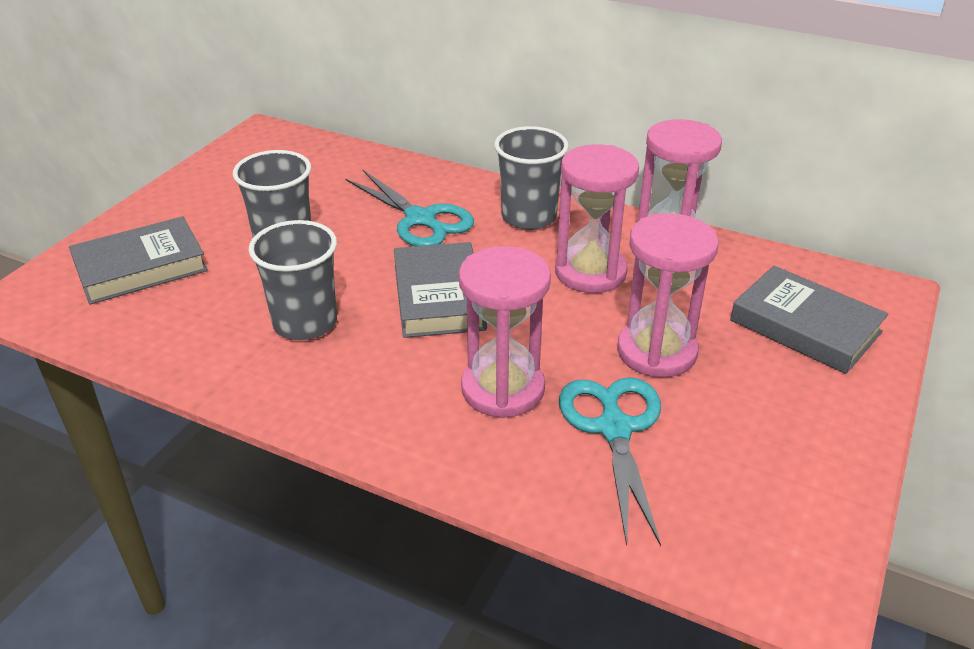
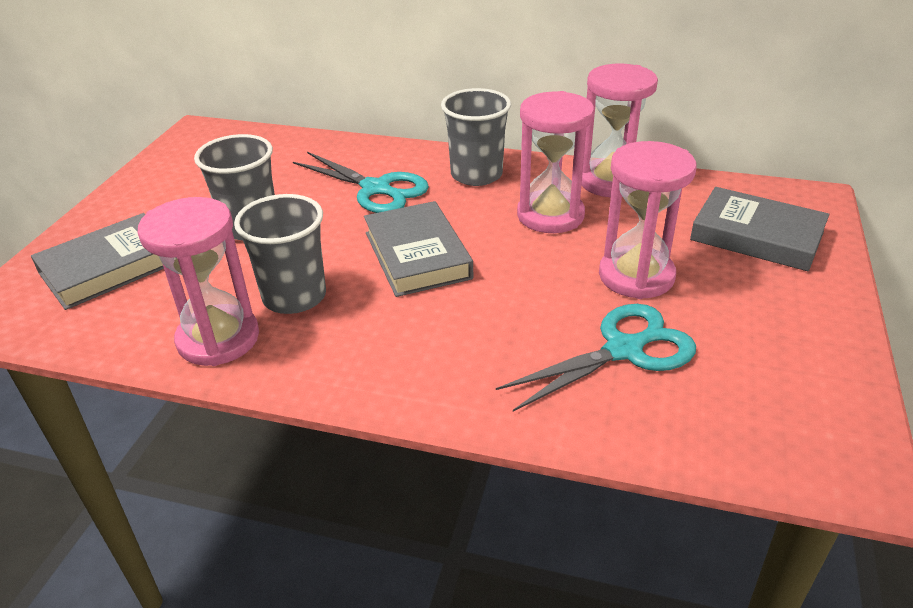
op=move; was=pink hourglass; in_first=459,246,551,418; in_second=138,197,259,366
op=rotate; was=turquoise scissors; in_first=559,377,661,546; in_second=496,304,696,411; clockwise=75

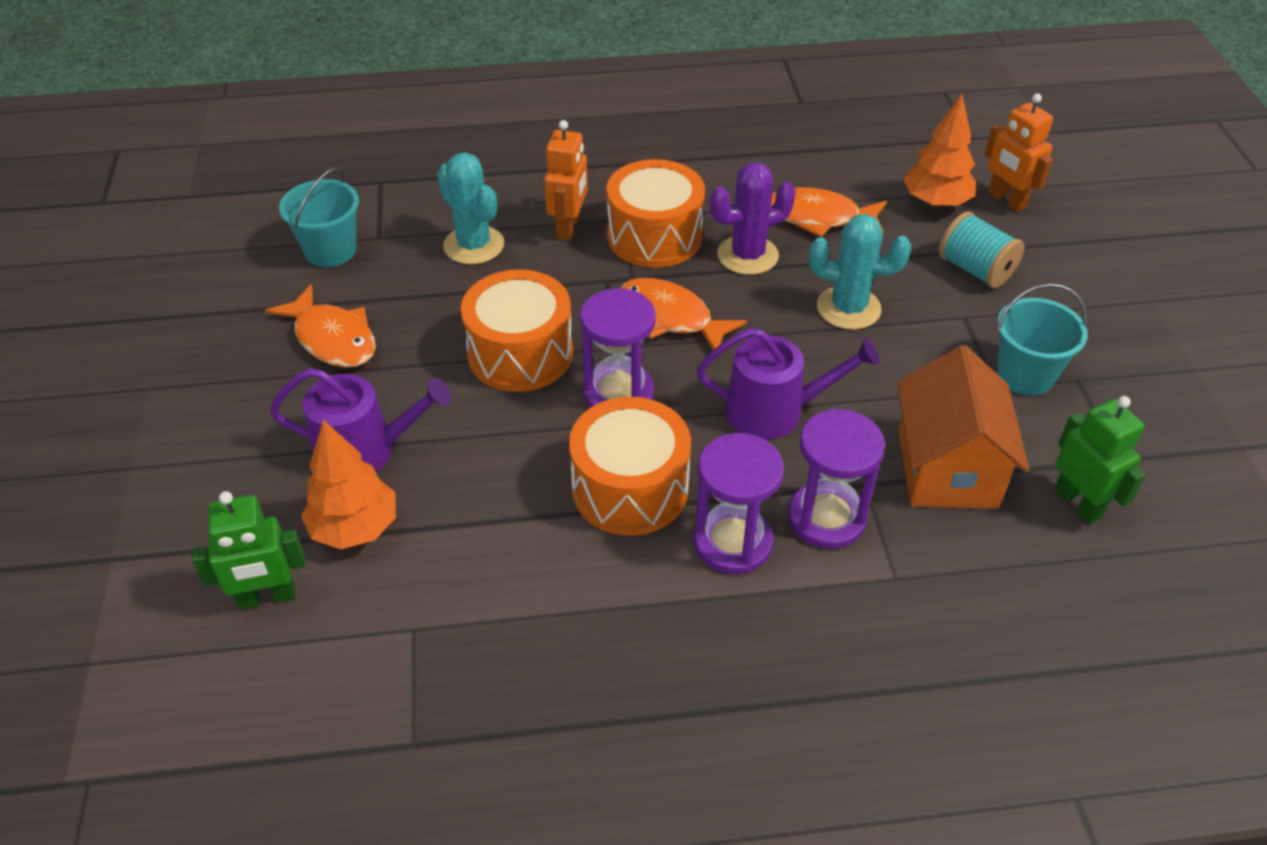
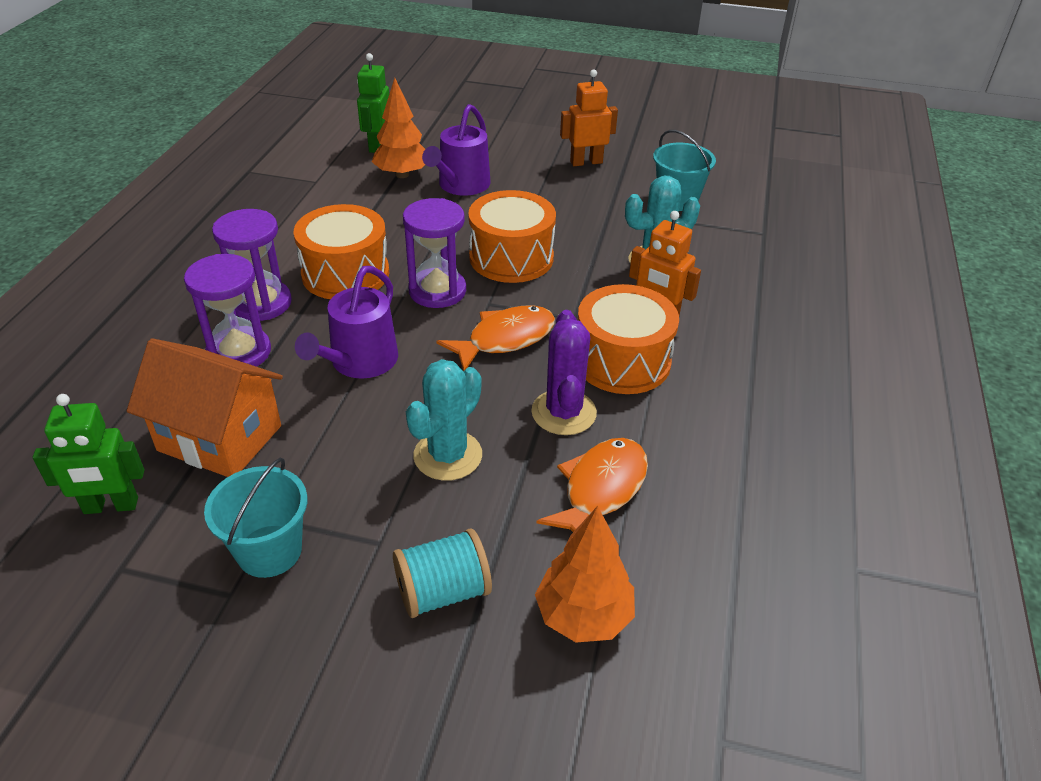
op=delete; was=orange fish; in_first=265,284,376,368
op=move; was=orange robot; in_first=984,94,1053,212; in_second=560,69,618,166

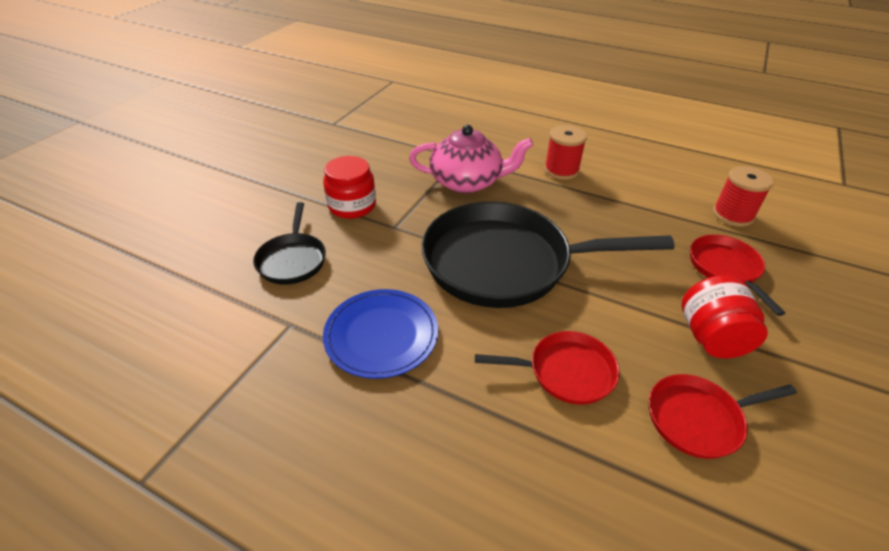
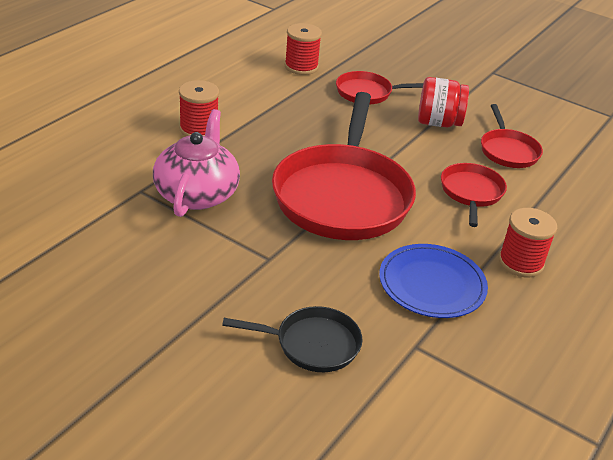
op=delete; was=red jar; in_first=323,156,376,219
op=recolor; was=black pan; now=red pan; in_first=421,202,675,308; in_second=272,92,416,240
op=insert; now=red spool; in_second=499,208,557,277

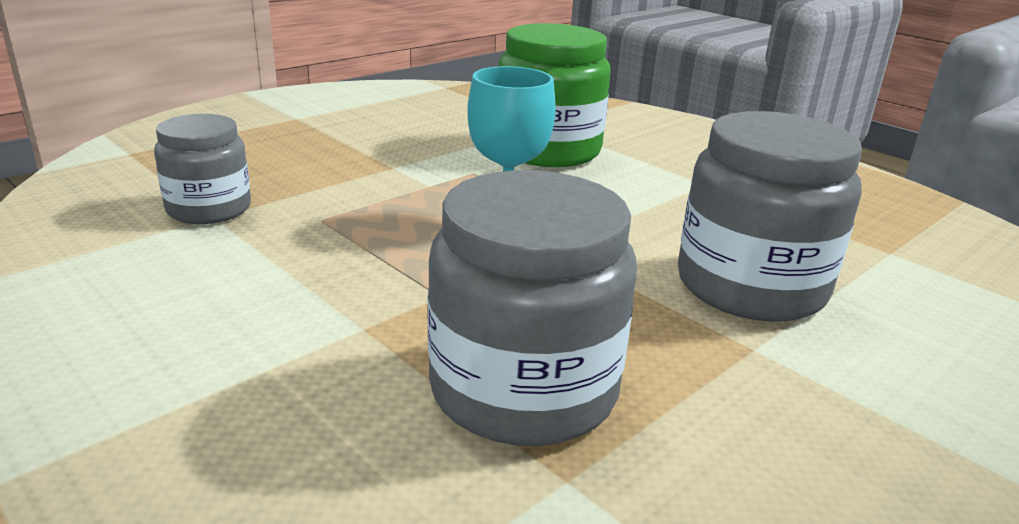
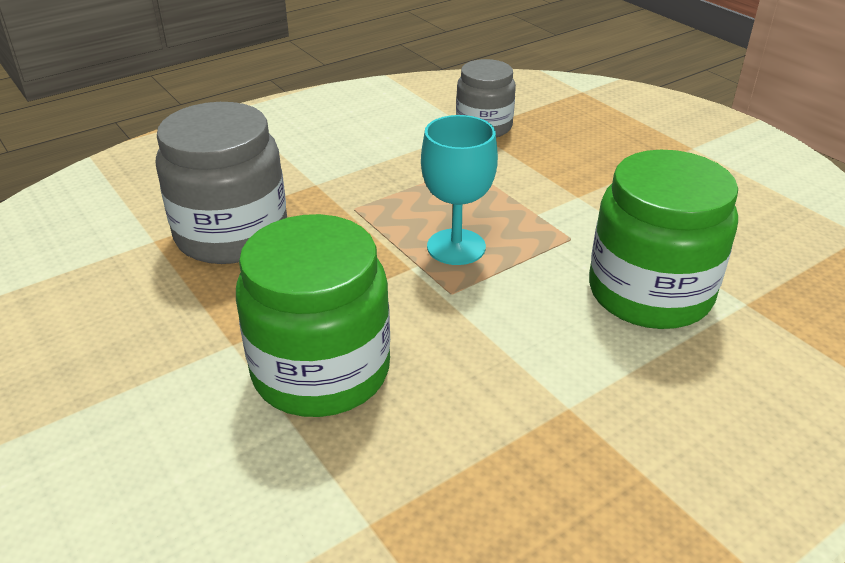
op=recolor; was=grey jar; now=green jar; in_first=678,111,862,322; in_second=236,214,390,417

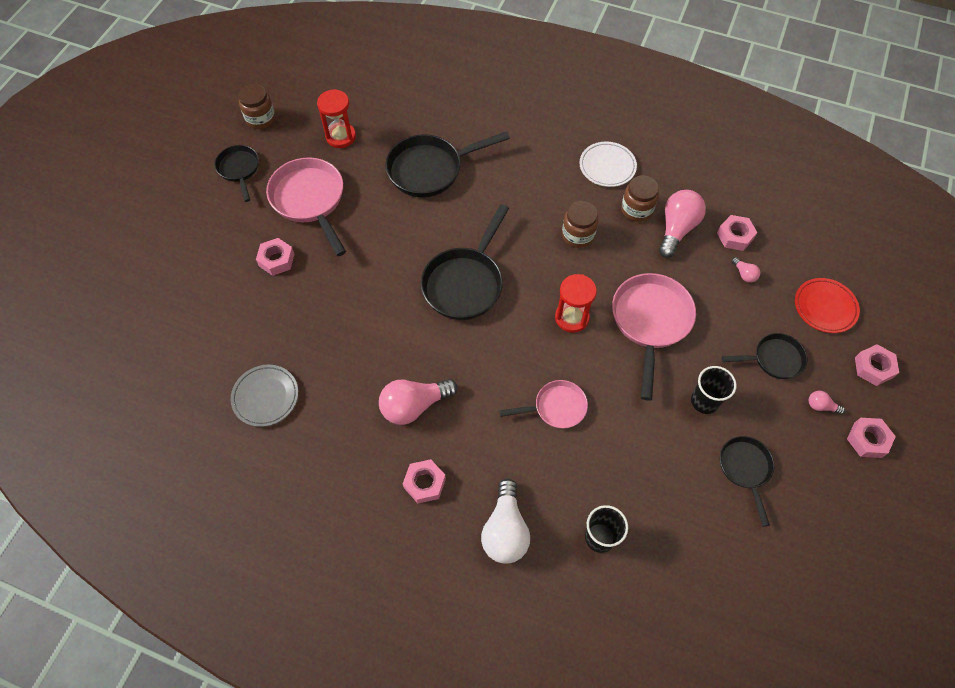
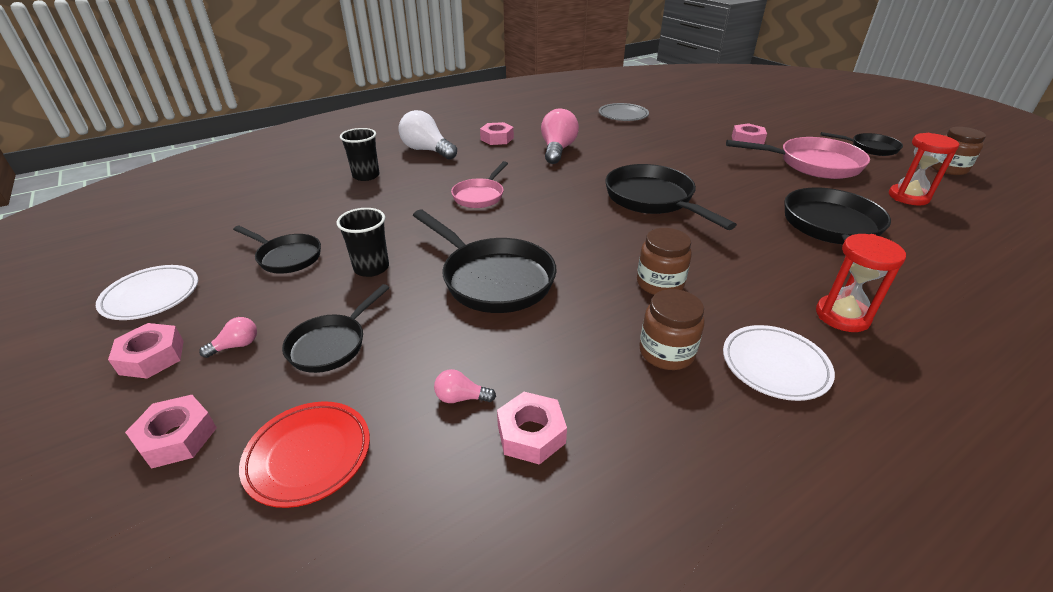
op=move; was=red hourglass; in_first=555,274,597,333; in_second=816,234,906,332
op=recolor; was=pink pan; now=black pan; in_first=612,273,696,401; in_second=413,210,557,313
op=delete; was=pink light bulb; in_first=659,190,706,258
op=insert; now=white plate; in_second=96,265,198,320

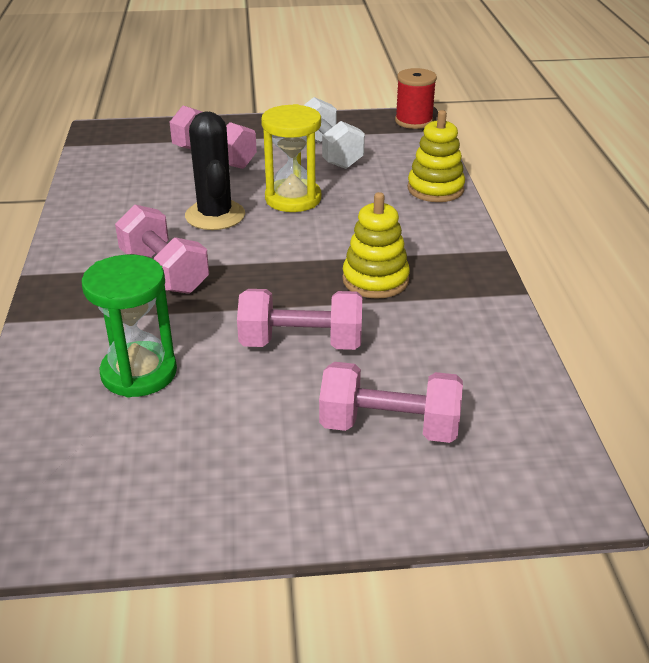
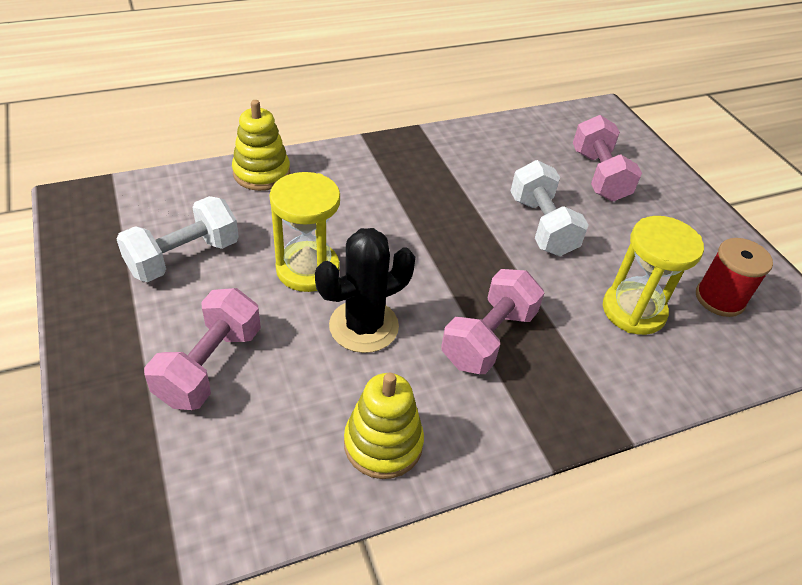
op=recolor; was=green hourglass; now=yellow hourglass; in_first=82,255,177,398; in_second=603,216,704,335
op=recolor; was=pink dumbbell; now=white dumbbell; in_first=237,289,362,350; in_second=510,160,589,256
op=move; was=yellow stacking toy; in_first=342,192,410,299; in_second=344,373,424,479
op=move; was=red spool; in_first=395,68,437,129; in_second=696,238,773,317

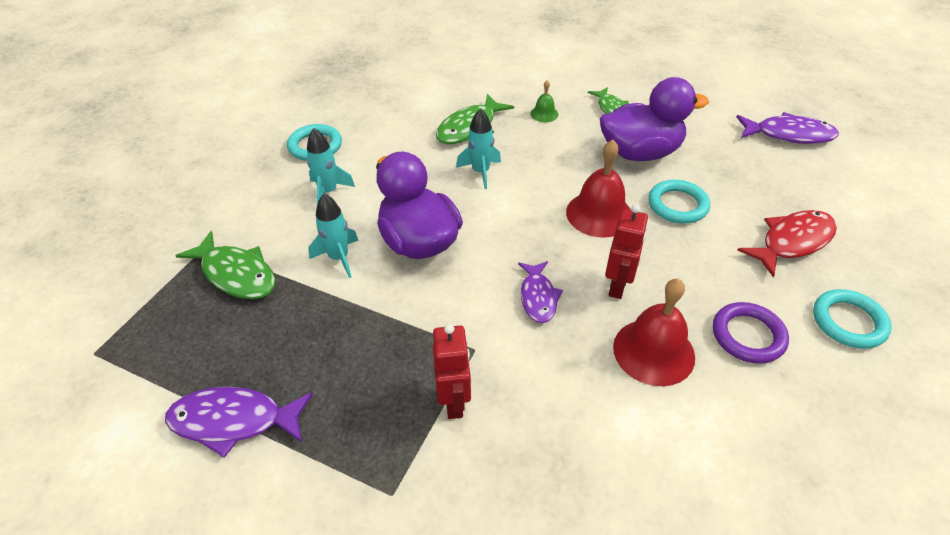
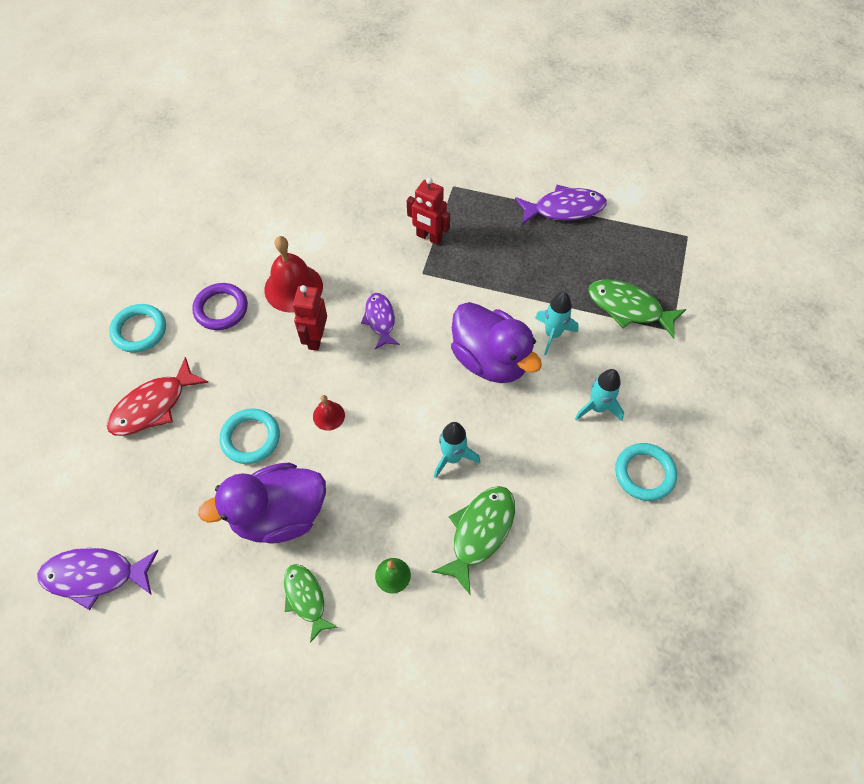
op=rotate; was=red robot; in_first=433,324,471,419; in_second=407,177,450,245; clockwise=-45
op=resize; was=red bell; in_first=566,139,631,238; in_second=313,395,345,431; ratio=0.5

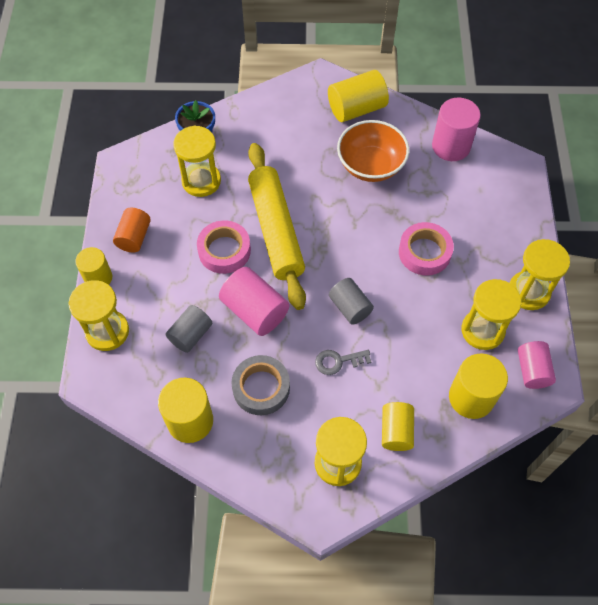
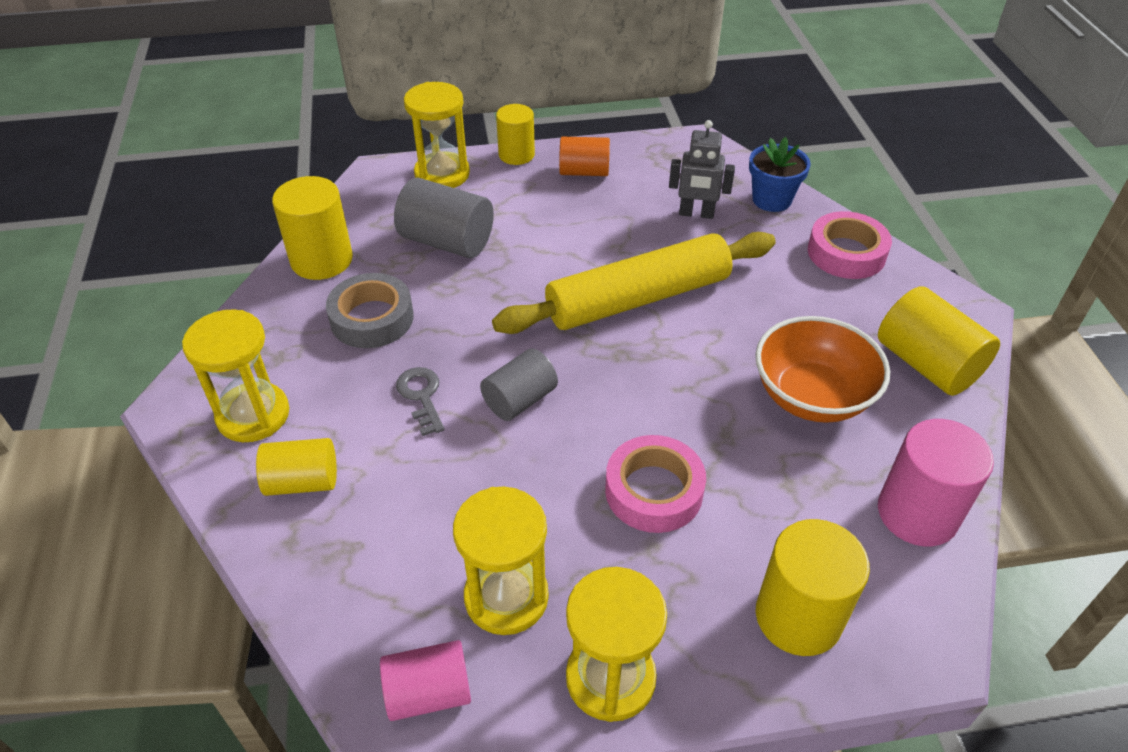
op=resize; was=grey cylinder; in_first=166,305,212,353; in_second=394,178,494,258; ratio=1.5
op=replace; was=yellow hourglass; now=grey robot; in_first=173,125,221,197; in_second=669,120,735,219
op=move; was=pink tape; in_first=197,220,251,274; in_second=808,211,892,279
op=delete; was=pink cylinder; in_first=219,267,289,336
op=move; was=yellow cylinder; in_first=449,353,508,419; in_second=756,519,870,656

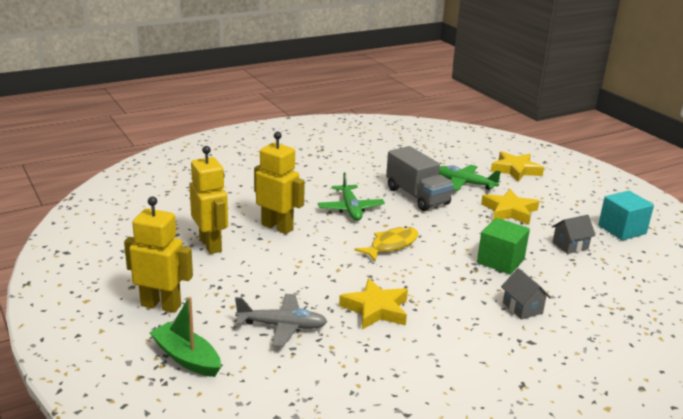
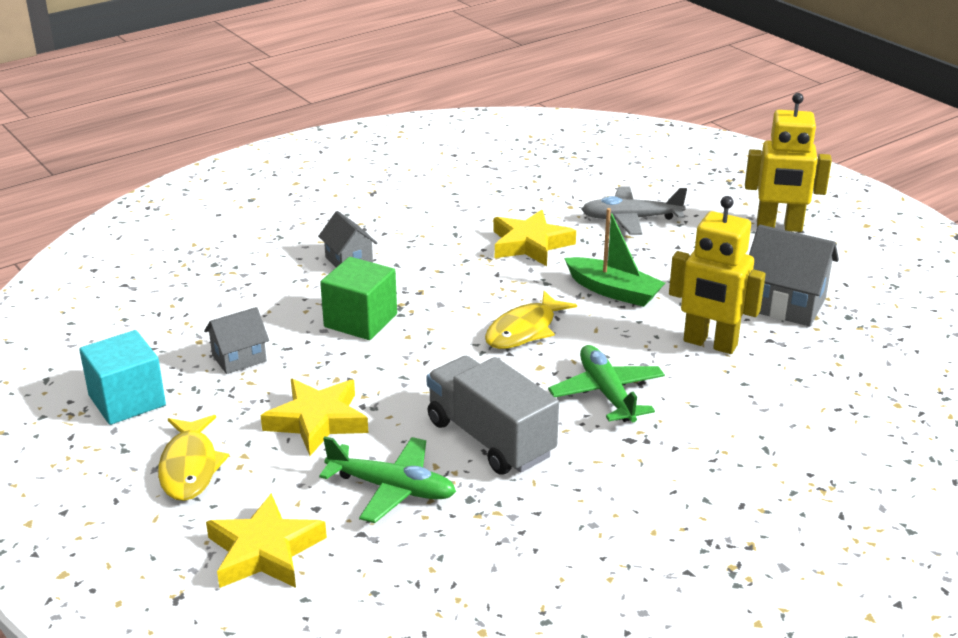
op=move; was=green boat; in_first=149,297,221,377; in_second=564,208,665,307
op=replace; was=yellow robot; now=grey house; in_first=189,146,228,254; in_second=749,225,839,326
op=insert; now=yellow fish; in_second=158,415,229,501

